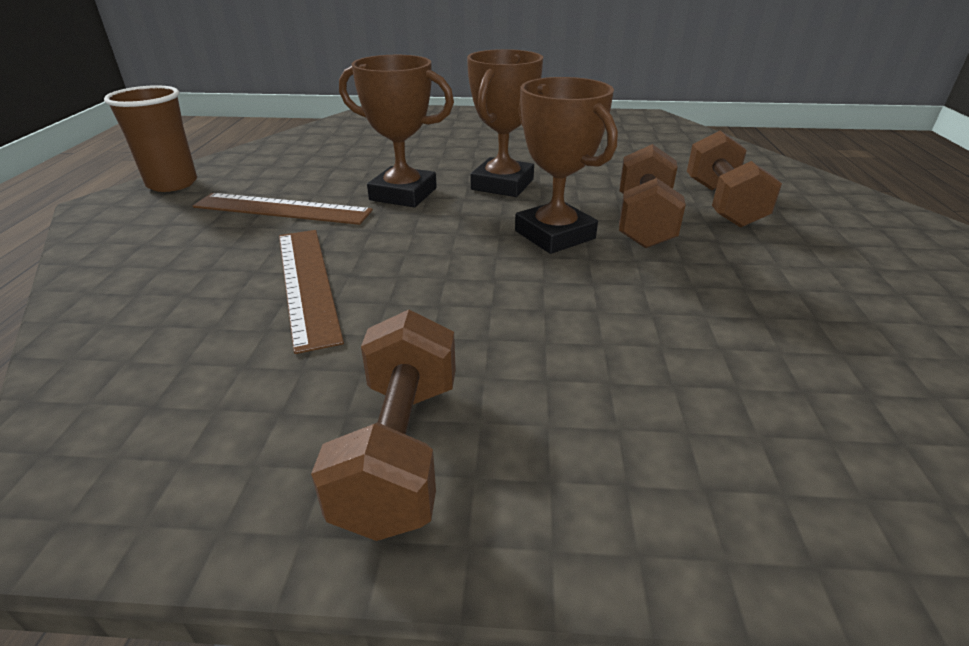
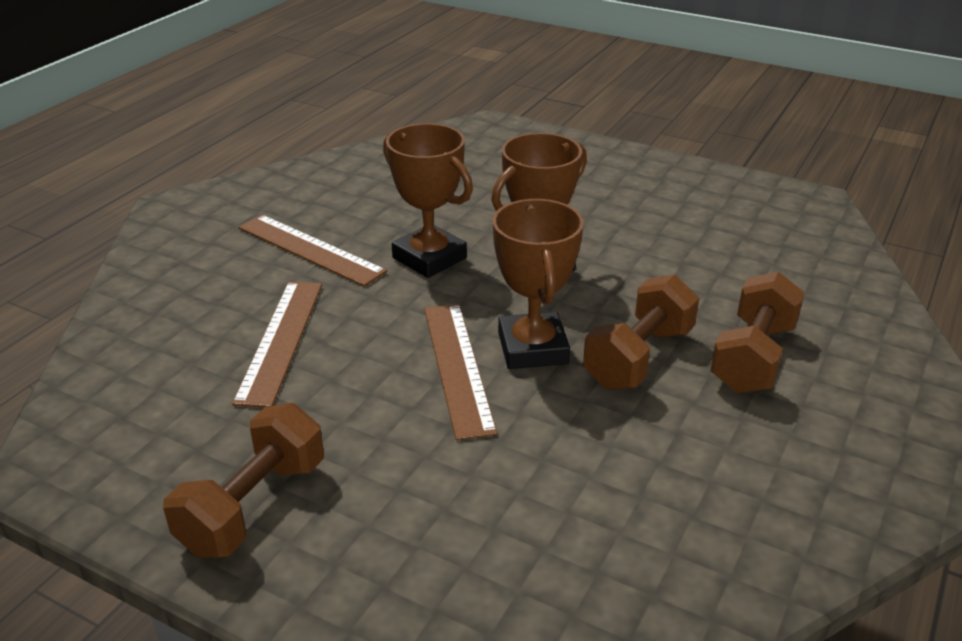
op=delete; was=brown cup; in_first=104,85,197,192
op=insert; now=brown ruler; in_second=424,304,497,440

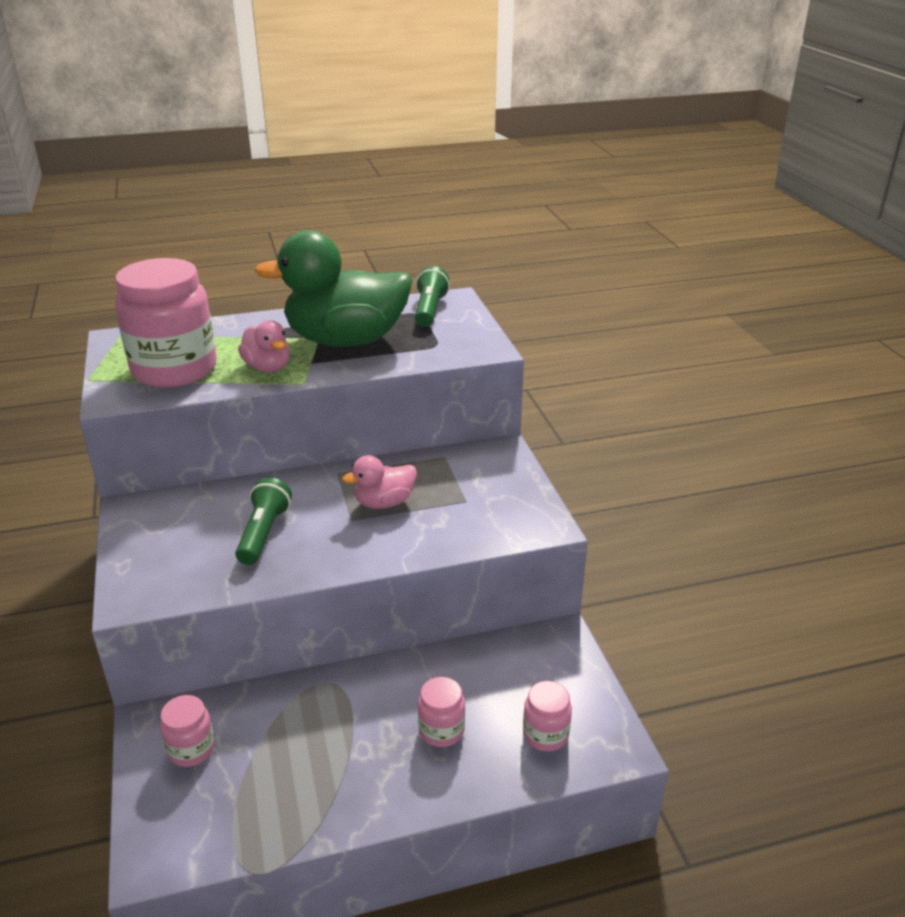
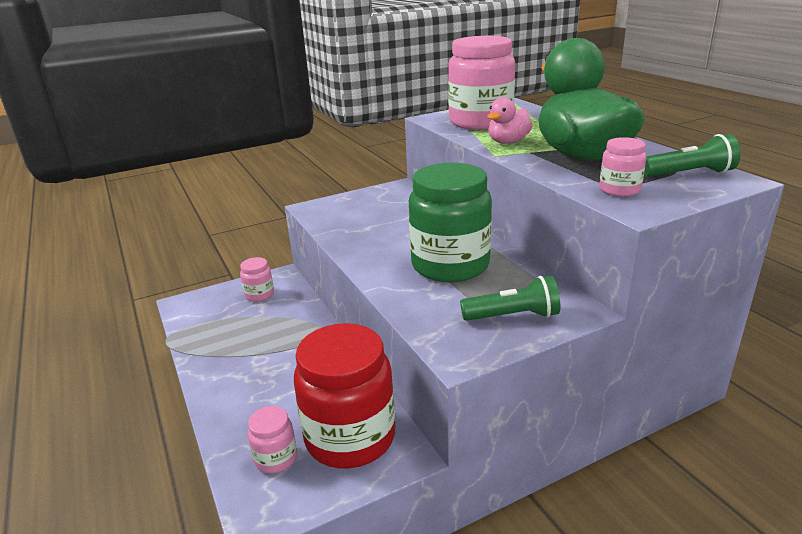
op=move; was=green flashlight; in_first=235,478,292,565; in_second=460,276,560,321
op=replace; was=pink duck; now=green jar; in_first=342,455,417,509; in_second=409,163,492,282
op=move; was=pink jar; in_first=418,677,465,747; in_second=599,137,646,197
op=insert; now=red jar; in_second=294,323,395,468

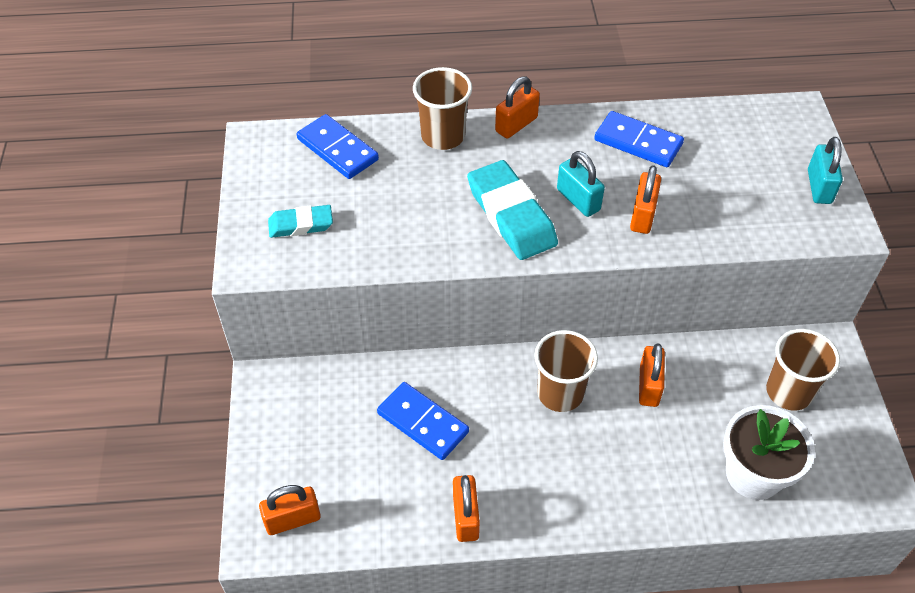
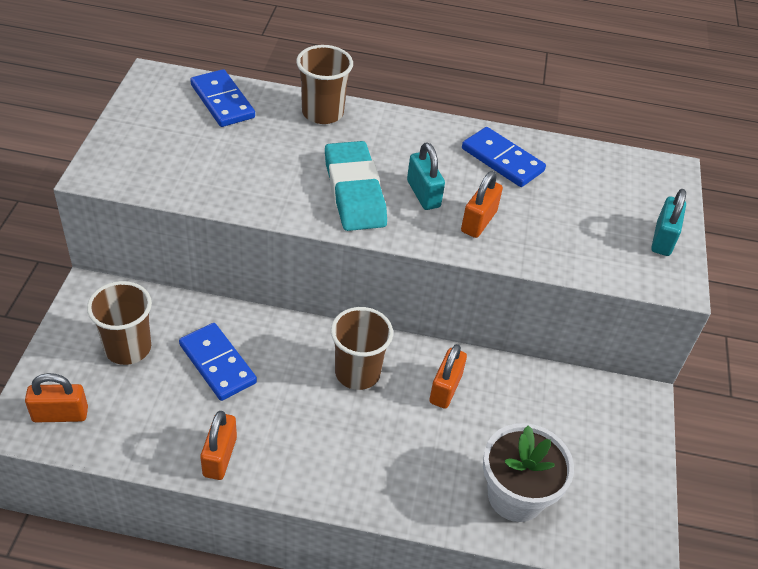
op=delete; was=turquoise eraser; in_first=268,205,333,238
op=delete; was=orange padlock; in_first=495,76,540,139
op=move; was=brown cup; in_first=766,329,840,411; in_second=87,281,152,365

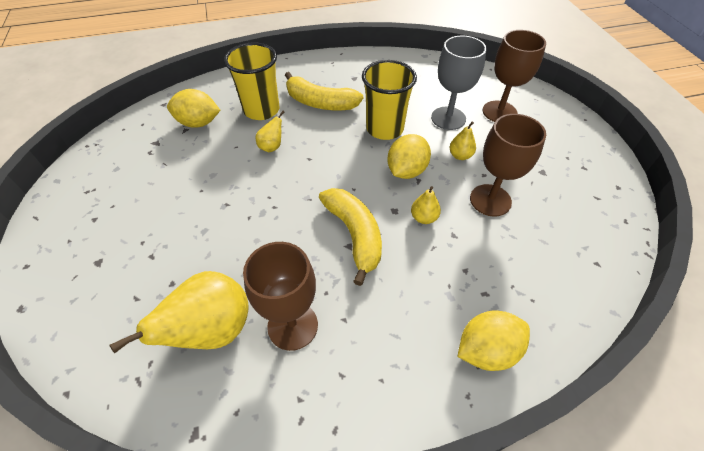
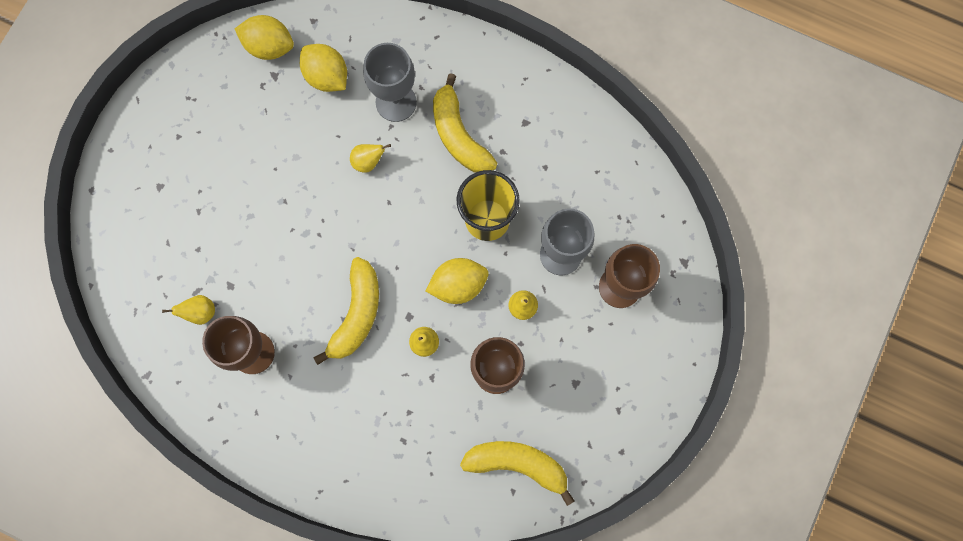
op=resize; was=yellow pear; in_first=110,271,249,353; in_second=162,295,215,325; ratio=0.47
op=replace; was=yellow cup; now=grey goblet; in_first=224,43,280,120; in_second=363,43,417,122
op=move; was=yellow lemon; in_first=458,310,530,371; in_second=235,15,294,60
op=insert; now=yellow banana; in_second=460,441,575,506

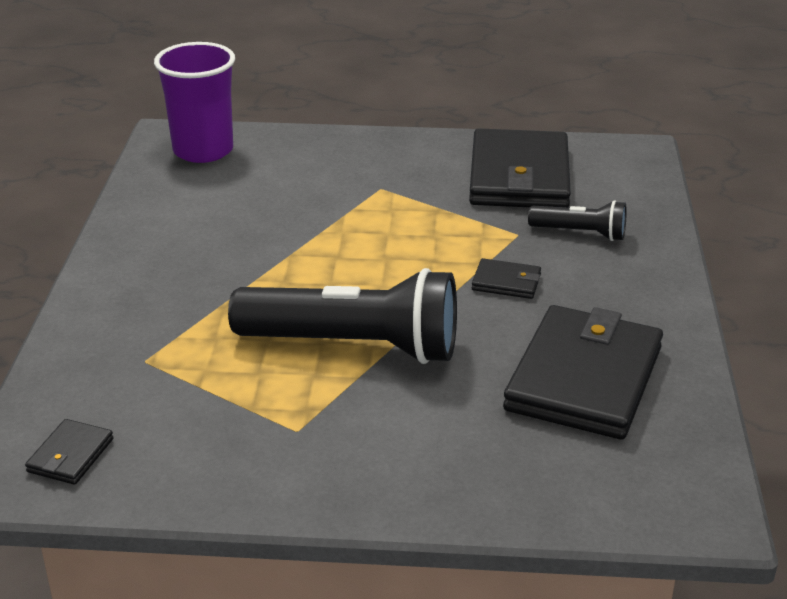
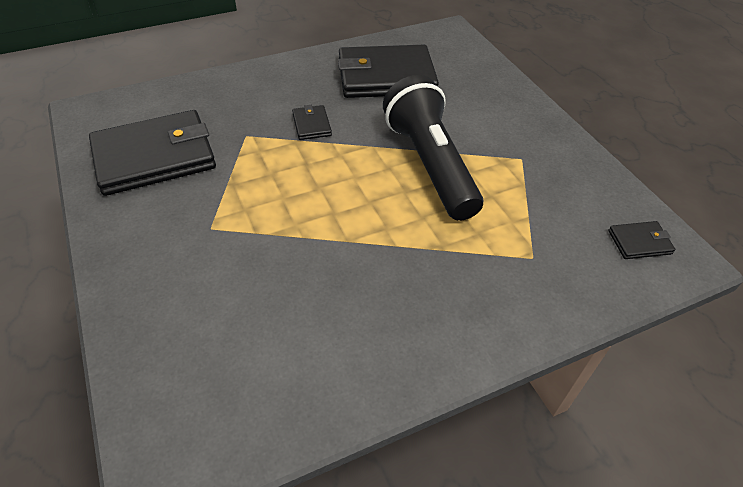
op=delete; was=purple cup; in_first=154,42,235,163
op=delete; was=black flashlight; in_first=528,200,627,241

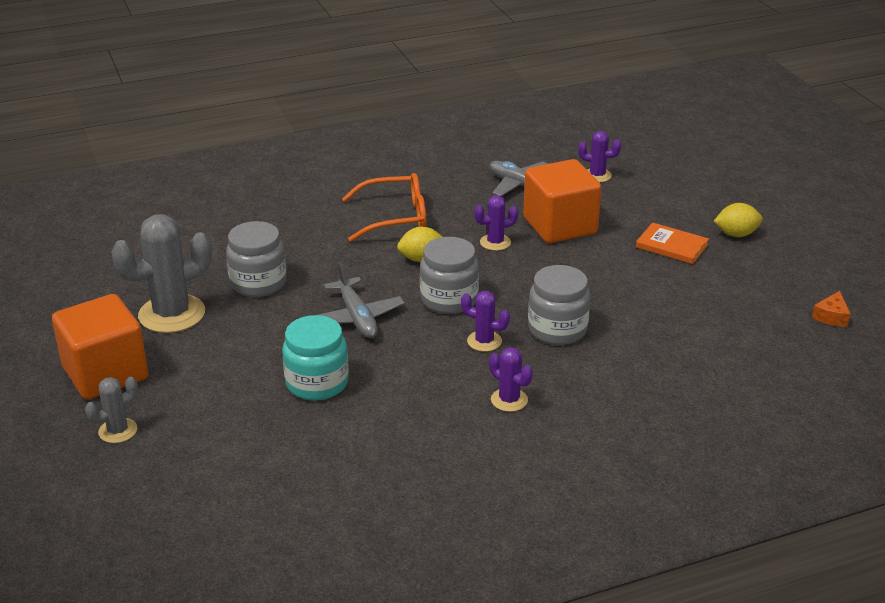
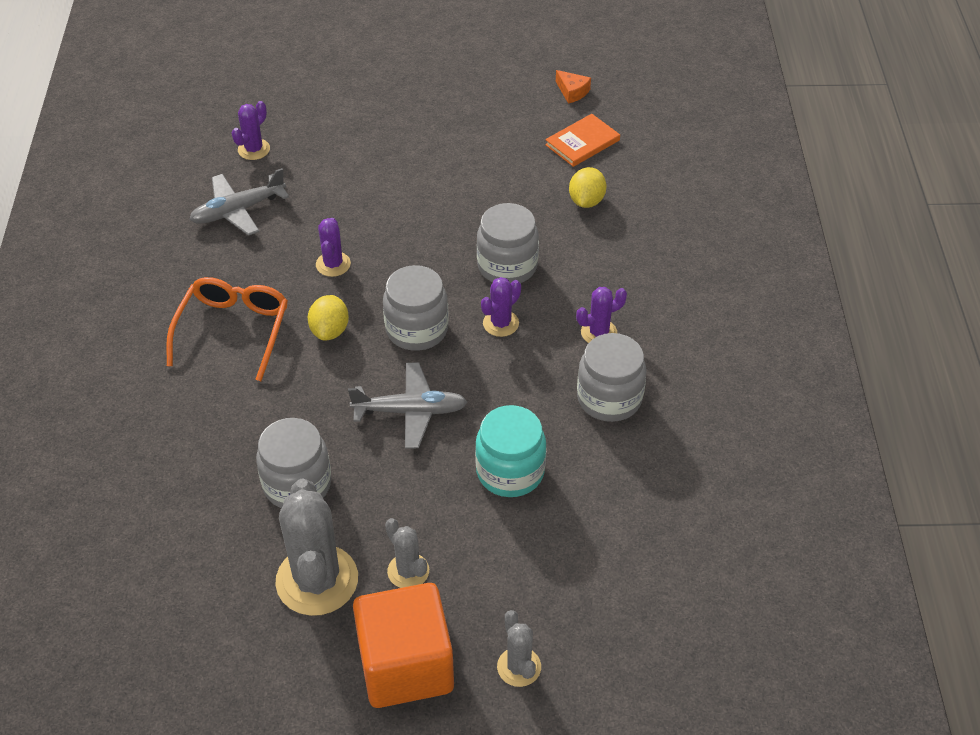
op=delete; was=orange cube; in_first=523,159,602,243
op=move; was=orange book; in_first=636,222,709,264; in_second=545,114,620,167
op=move; was=yellow lemon; in_first=714,203,763,237; in_second=569,167,606,208
op=insert; now=grey cactus; in_second=385,518,429,588
op=insert; now=grey jar; in_second=577,333,646,422

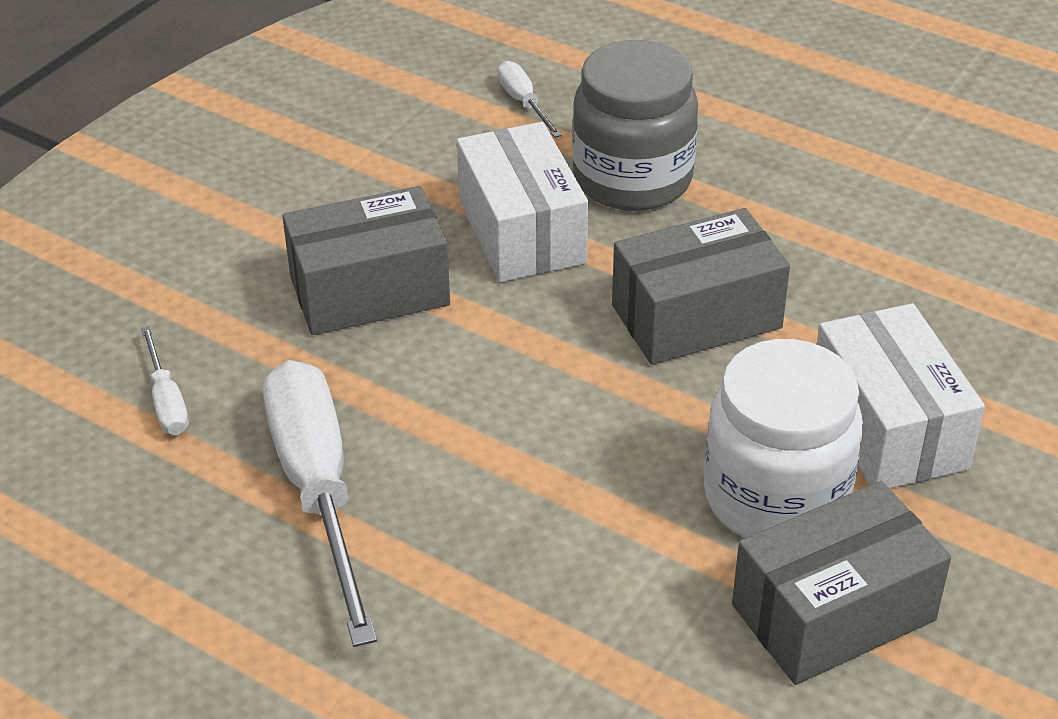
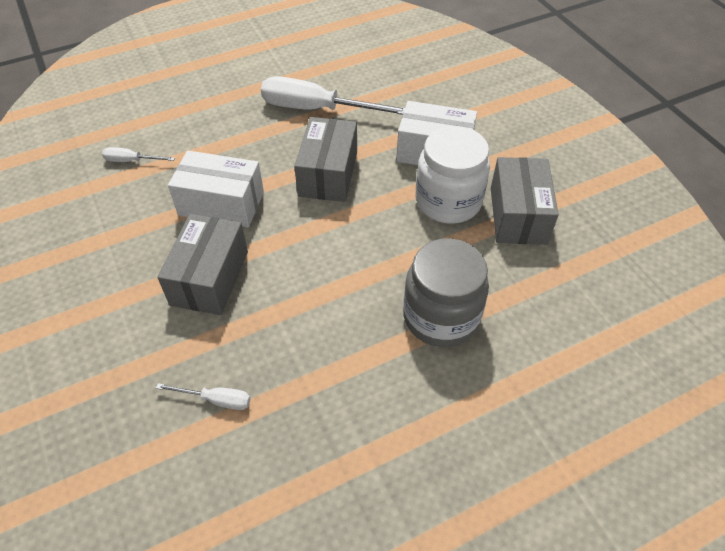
op=move; was=white screwdriver; in_first=263,360,377,647; in_second=261,76,405,115
op=move; was=grey jar; in_first=572,40,698,211; in_second=403,238,489,347

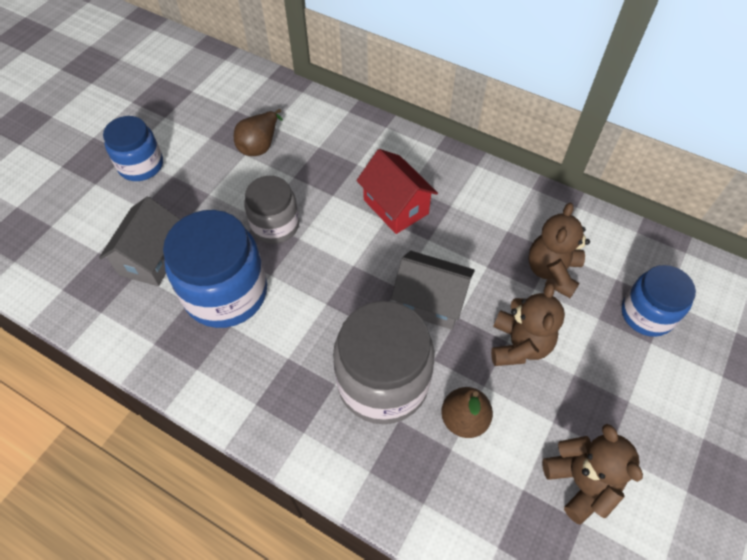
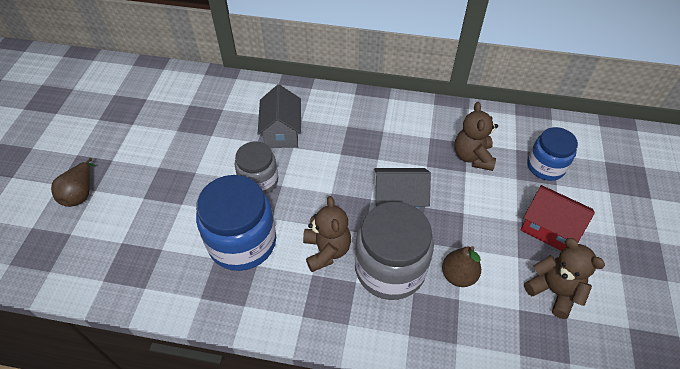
op=move; was=grey house; in_first=99,197,181,286; in_second=258,84,301,148
op=delete; was=blue jar; in_first=103,116,163,181
op=move; was=brown pear; in_first=234,109,283,156; in_second=51,158,96,207
op=move; was=red house; in_first=356,149,438,234; in_second=521,185,595,251
op=move; was=brown teddy bear; in_first=491,282,565,366; in_second=303,196,351,272

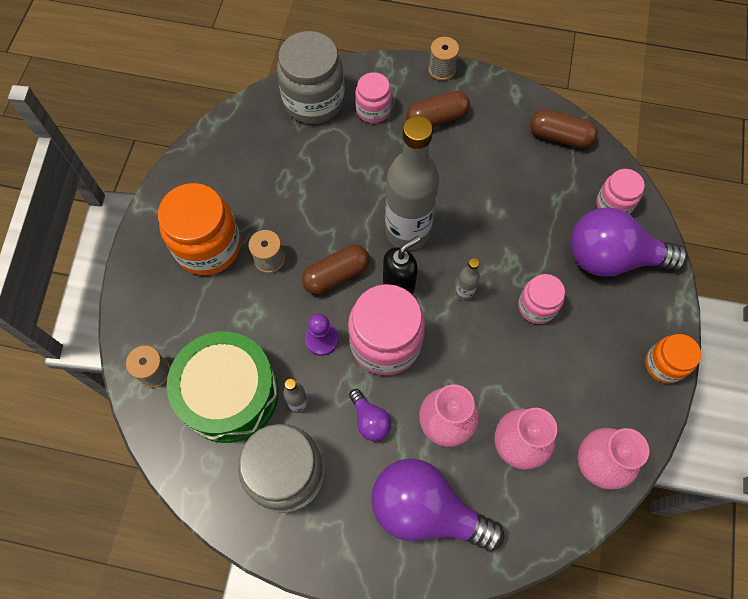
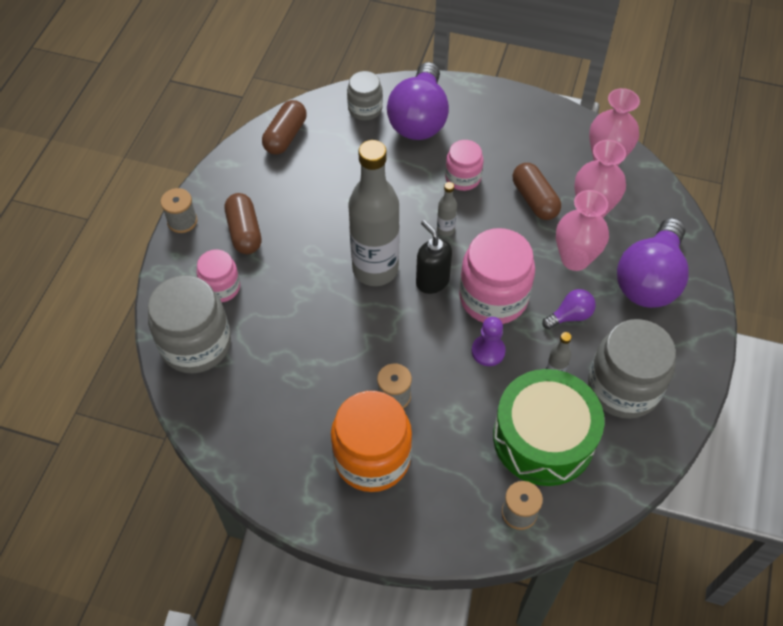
op=move; was=brown capsule; in_first=302,245,370,294; in_second=513,163,561,220
op=recolor; was=pink jar; now=grey jar; in_first=596,169,645,214; in_second=347,71,383,121
op=delete; was=orange jar; in_first=645,334,701,384

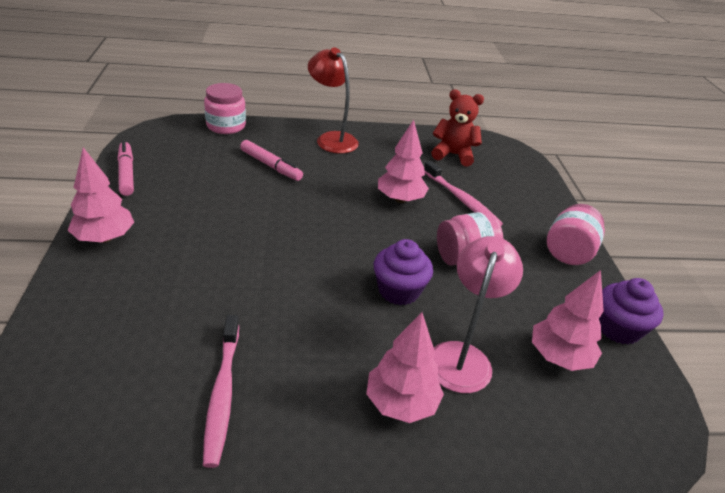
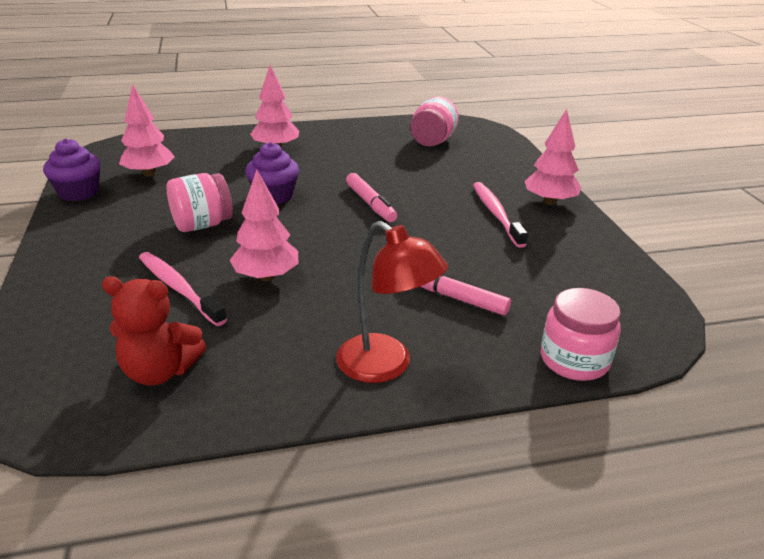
op=move; was=pink marker; in_first=117,141,134,196; in_second=346,173,397,222
op=move; was=pink toothbrush; in_first=203,315,239,468; in_second=473,182,528,248
op=delete; was=pink lamp; in_first=433,236,523,393
op=move; was=pink jar; in_first=547,204,605,265; in_second=410,97,459,146

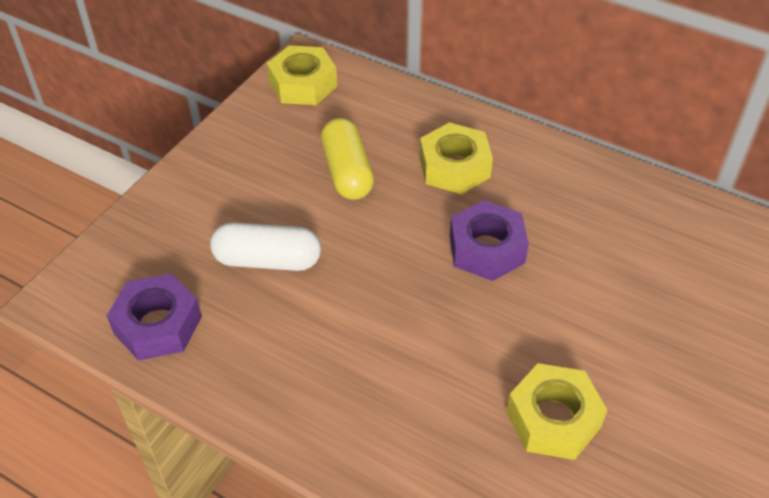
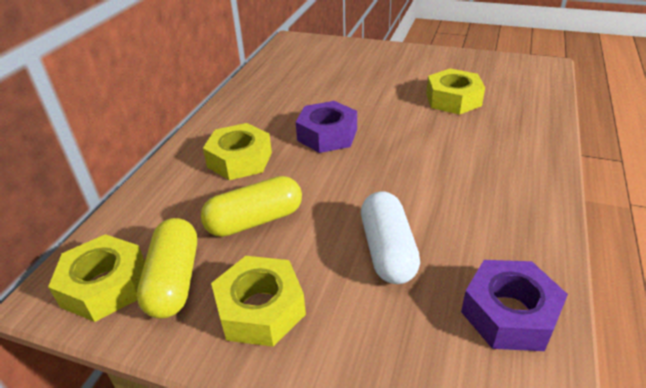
op=insert; now=yellow capsule; in_second=137,218,197,319
op=insert; now=yellow nut; in_second=211,256,306,347

